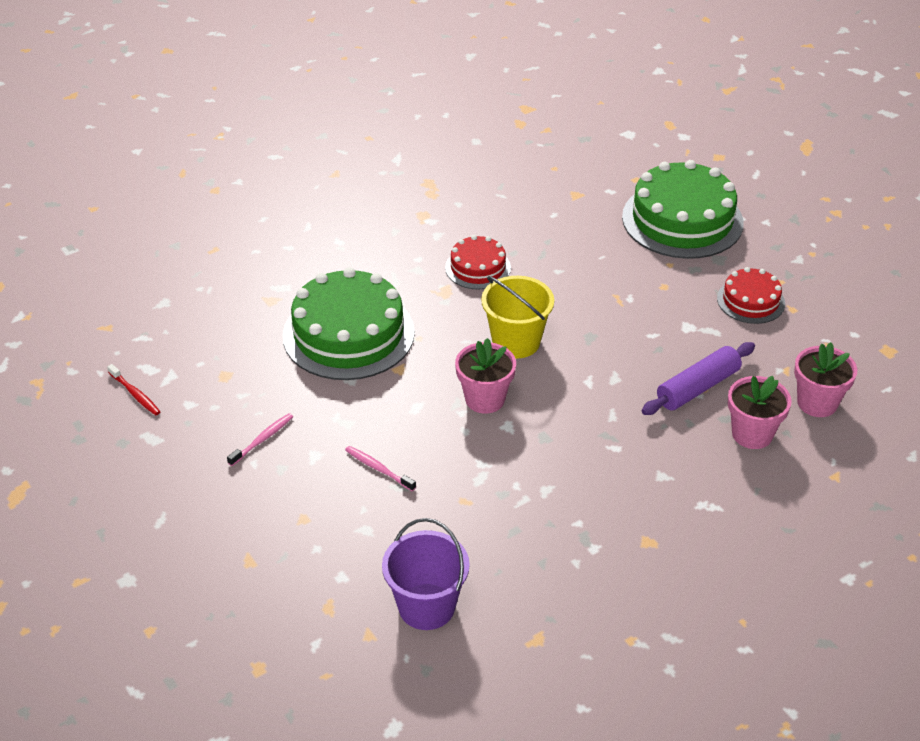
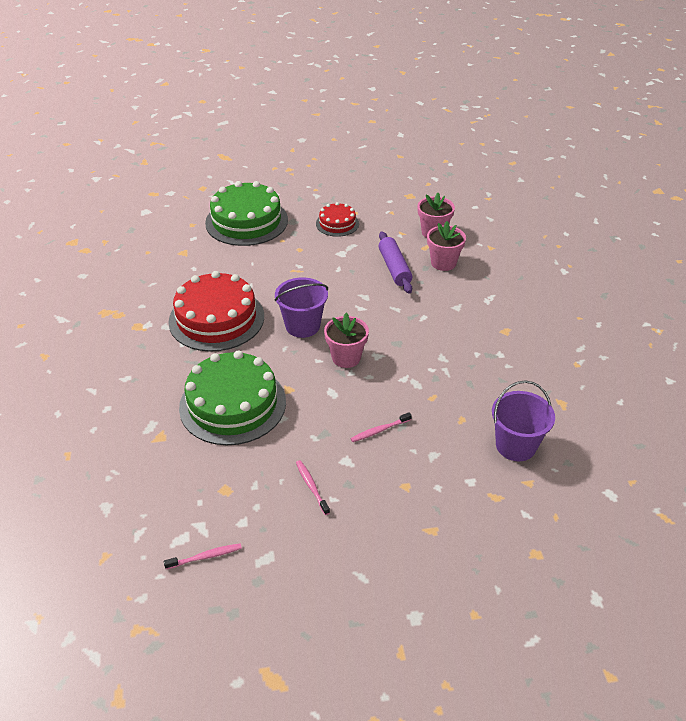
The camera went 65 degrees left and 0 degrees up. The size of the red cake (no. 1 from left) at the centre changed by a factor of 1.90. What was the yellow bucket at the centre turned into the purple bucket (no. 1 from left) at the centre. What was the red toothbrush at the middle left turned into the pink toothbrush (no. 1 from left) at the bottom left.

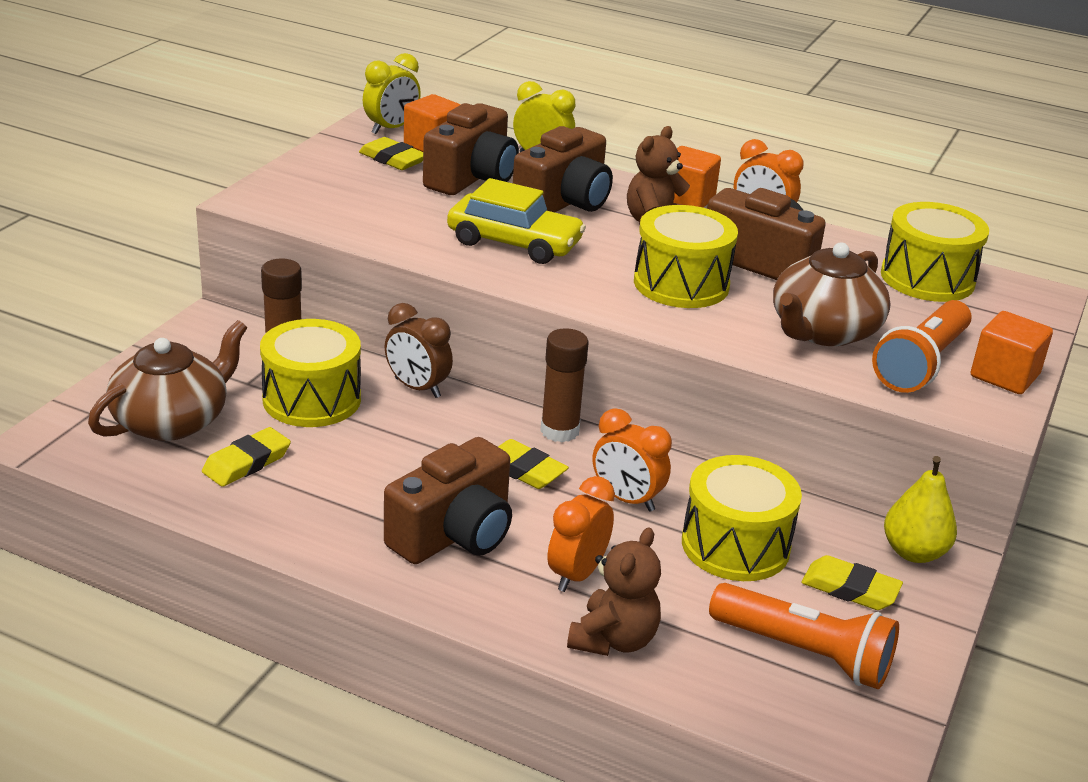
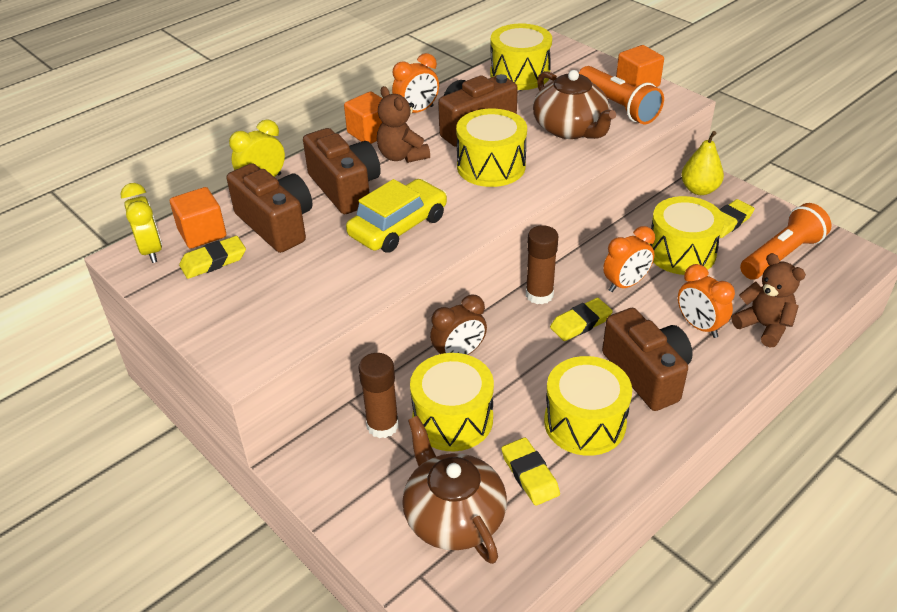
The camera went 65 degrees left and 10 degrees up. The second view gained the yellow drum (no. 4 from left) at the centre.

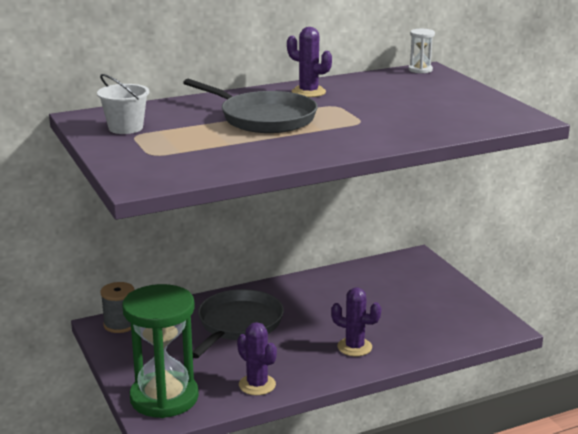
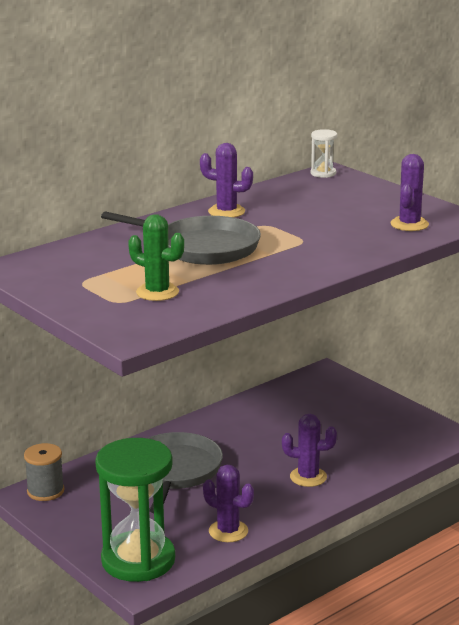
The camera went 15 degrees left and 0 degrees up. The second view lost the white bucket at the top left. The second view gained the purple cactus (no. 4 from left) at the top right. The second view gained the green cactus at the centre.

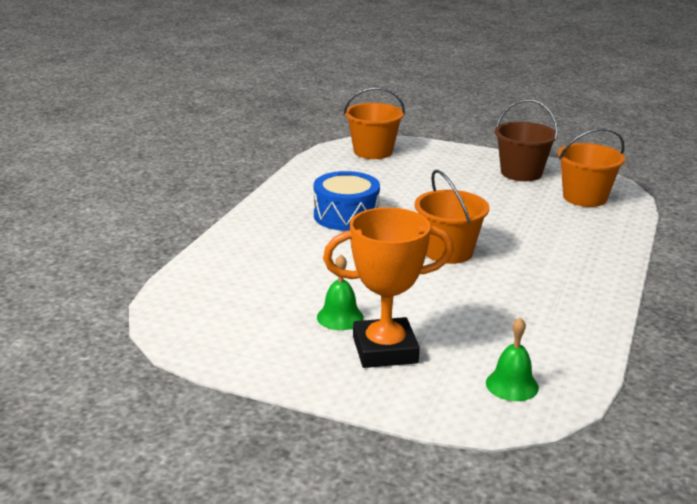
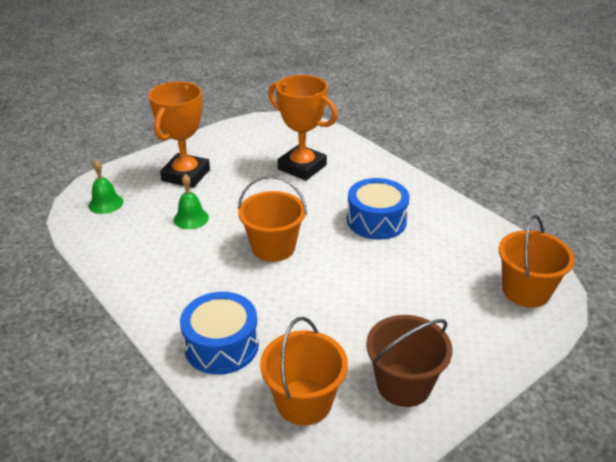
The camera went 120 degrees right and 10 degrees up. The green bell (no. 1 from left in the first image) ended up elsewhere, having gone from the centre to the middle left. The second view gained the orange trophy (no. 2 from left) at the top centre. The second view gained the blue drum (no. 1 from left) at the bottom centre.

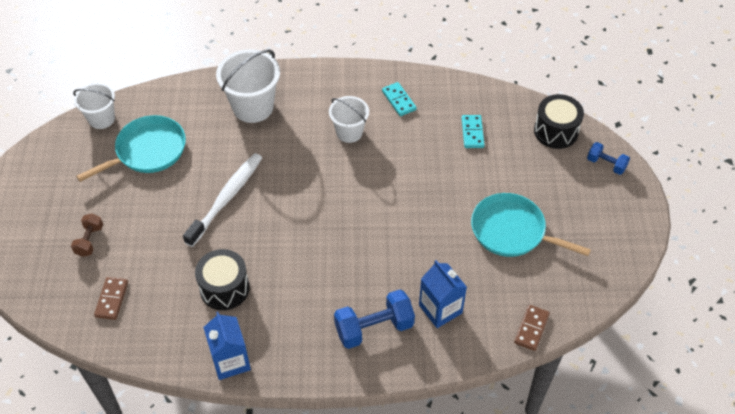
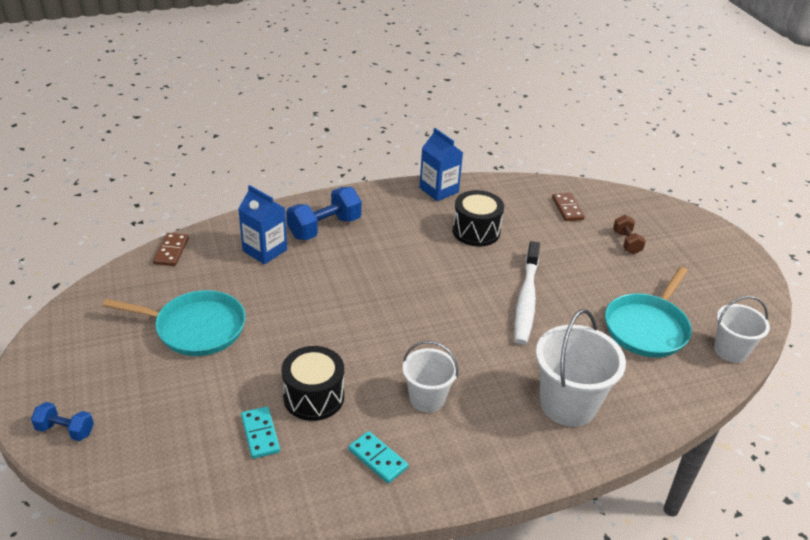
The camera went 160 degrees right and 15 degrees down. The black drum (no. 2 from left in the first image) ended up elsewhere, having gone from the top right to the bottom centre.

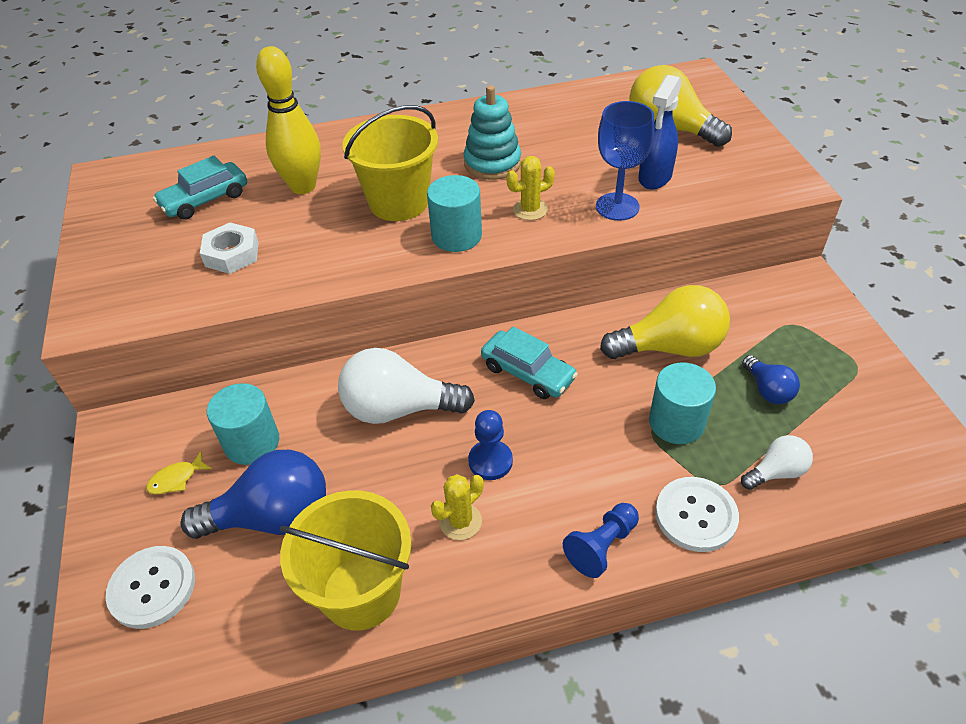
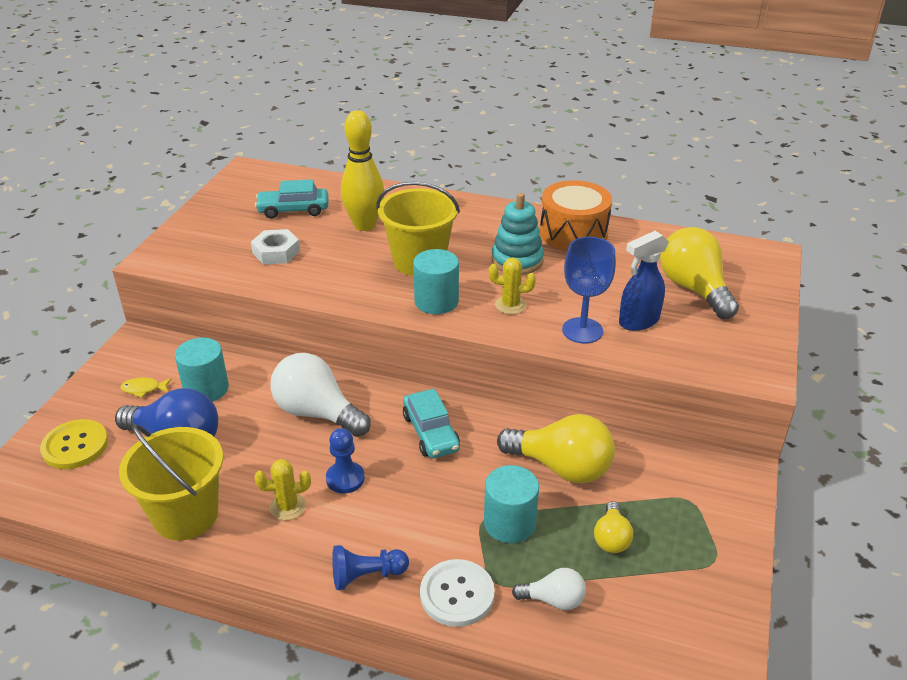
The camera went 30 degrees right and 10 degrees down. What was the blue light bulb (no. 2 from left) at the middle right turned into the yellow light bulb (no. 2 from left) at the bottom right. What was the white button (no. 1 from left) at the bottom left turned into the yellow button at the middle left. The second view gained the orange drum at the top centre.

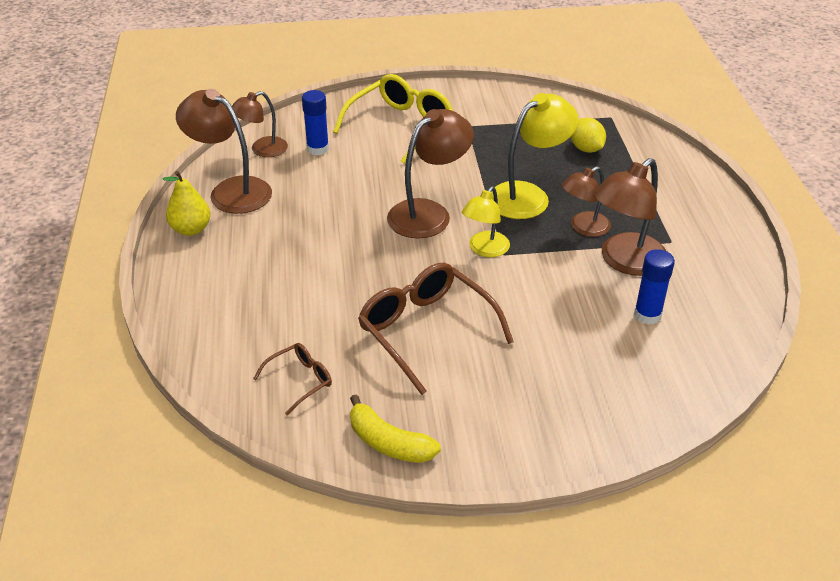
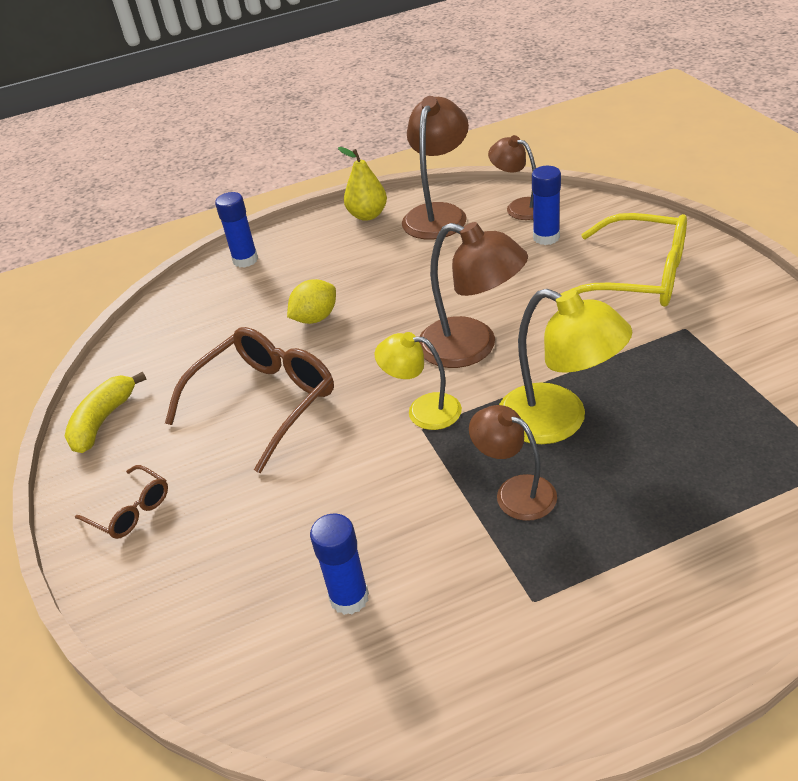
The camera went 80 degrees right and 0 degrees up. The yellow lemon ended up elsewhere, having gone from the top right to the centre. The second view lost the brown lamp (no. 5 from left) at the middle right. The brown glasses (no. 1 from left) ended up elsewhere, having gone from the centre to the middle left. The second view gained the blue glue stick (no. 1 from left) at the top left.

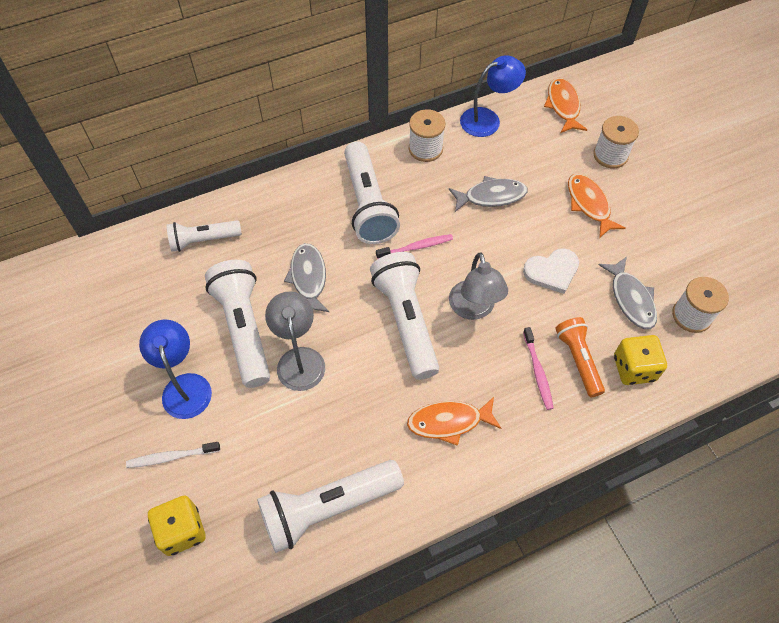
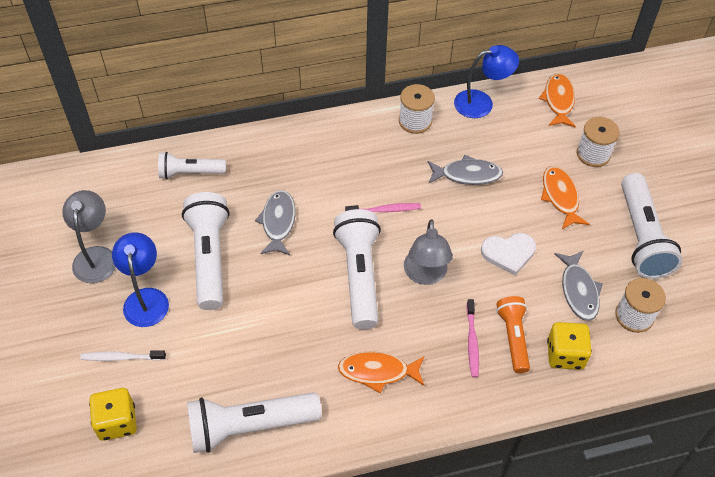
The camera went 10 degrees right and 5 degrees down. The white flashlight (no. 4 from left in the first image) ended up elsewhere, having gone from the top centre to the middle right. The grey lamp (no. 1 from left) ended up elsewhere, having gone from the centre to the middle left.

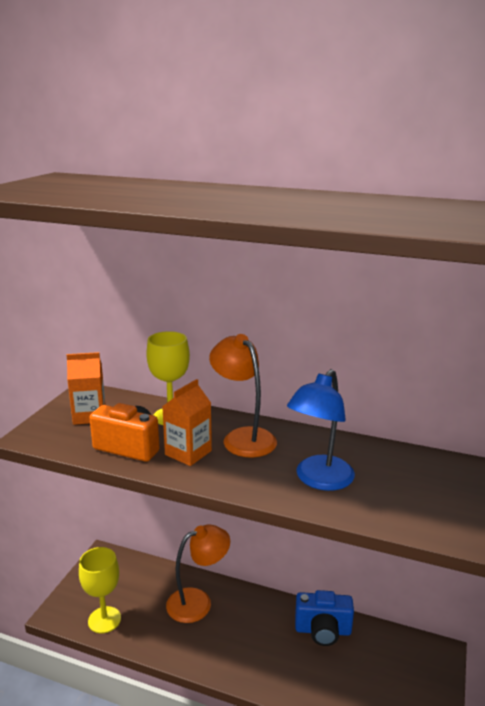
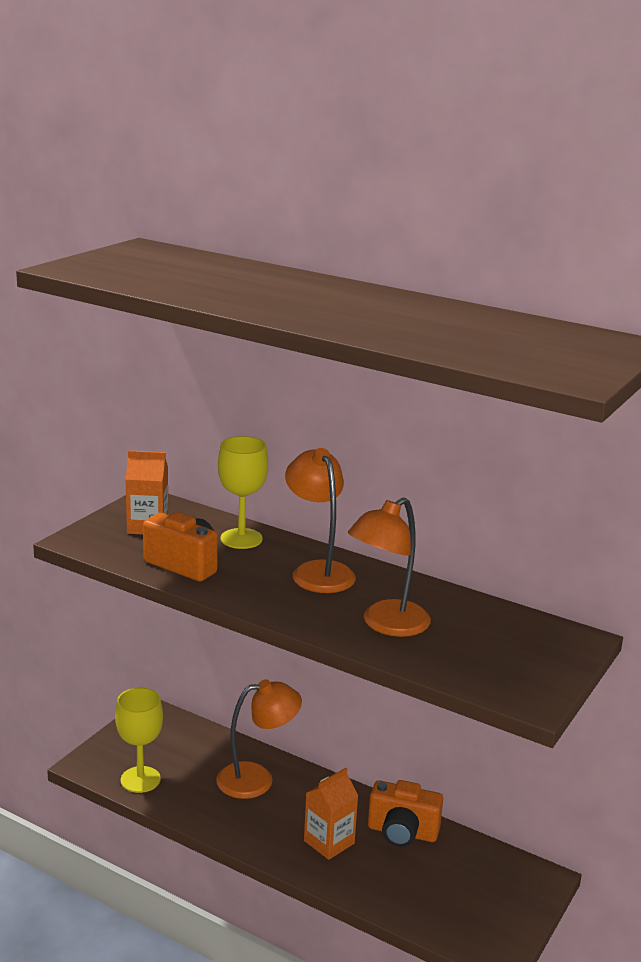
The camera went 10 degrees right and 0 degrees up. What was the blue lamp at the centre turned into the orange lamp (no. 3 from left) at the centre. The orange carton (no. 2 from left) ended up elsewhere, having gone from the centre to the bottom centre. What was the blue camera at the bottom right turned into the orange camera (no. 2 from left) at the bottom centre.

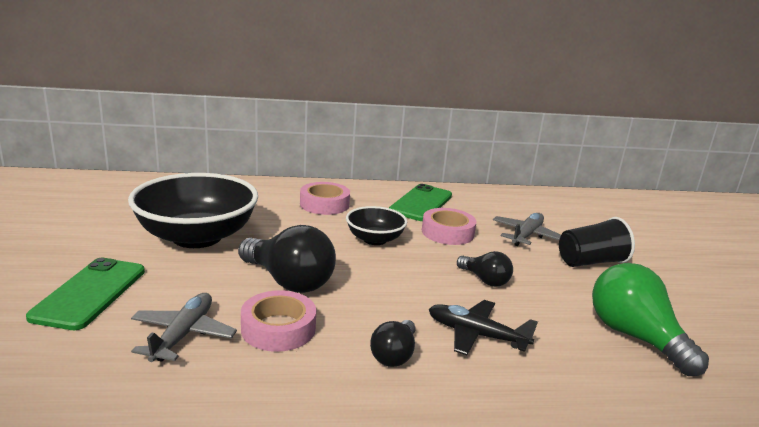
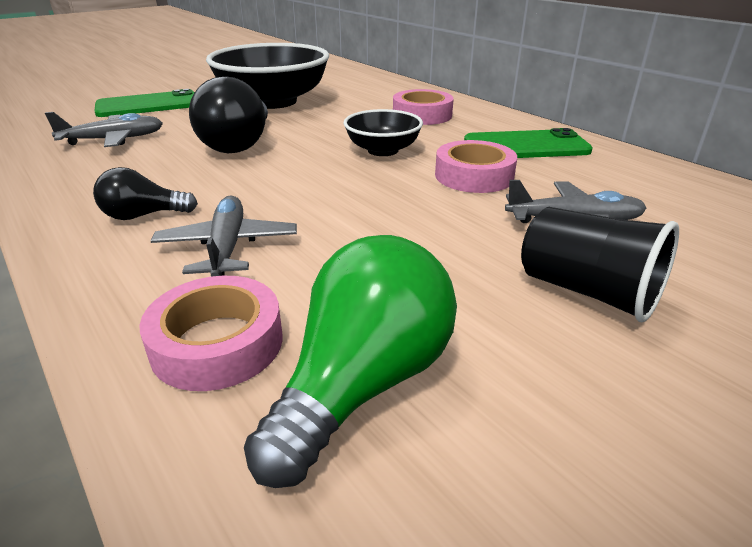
The camera went 60 degrees right and 10 degrees up. The second view lost the black light bulb (no. 3 from left) at the centre. The pink tape (no. 1 from left) ended up elsewhere, having gone from the bottom centre to the middle left. What was the black plane at the bottom centre turned into the grey plane (no. 2 from left) at the middle left.

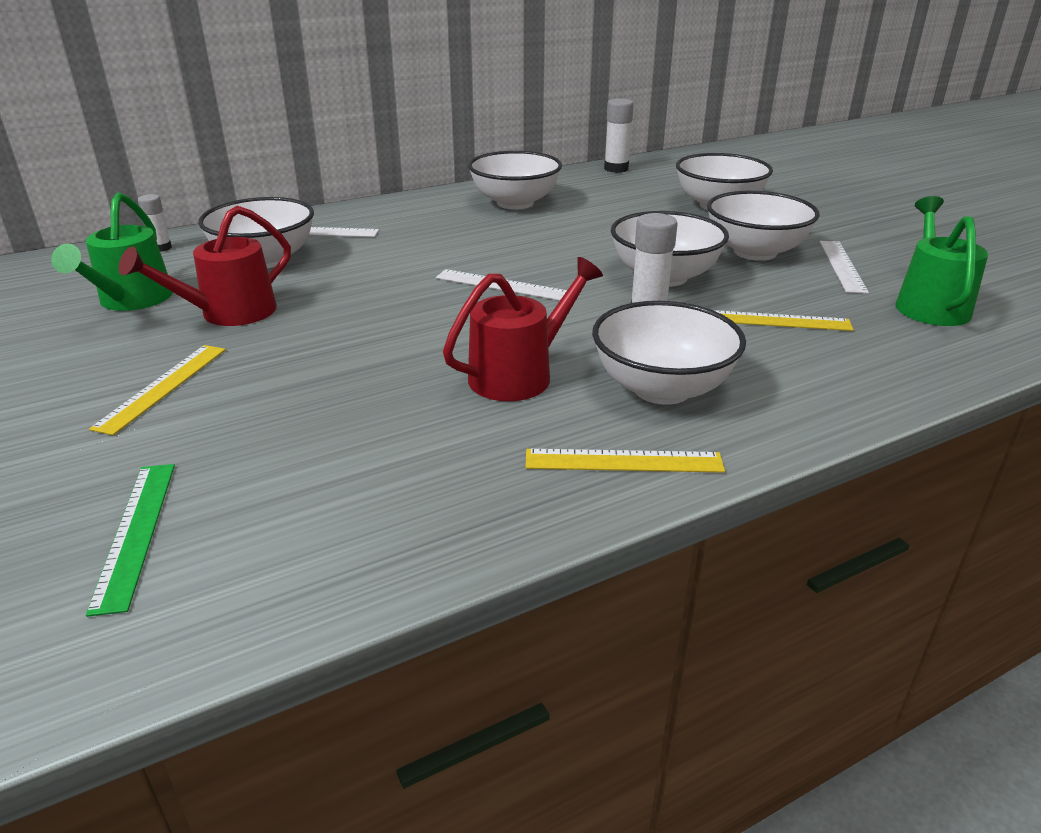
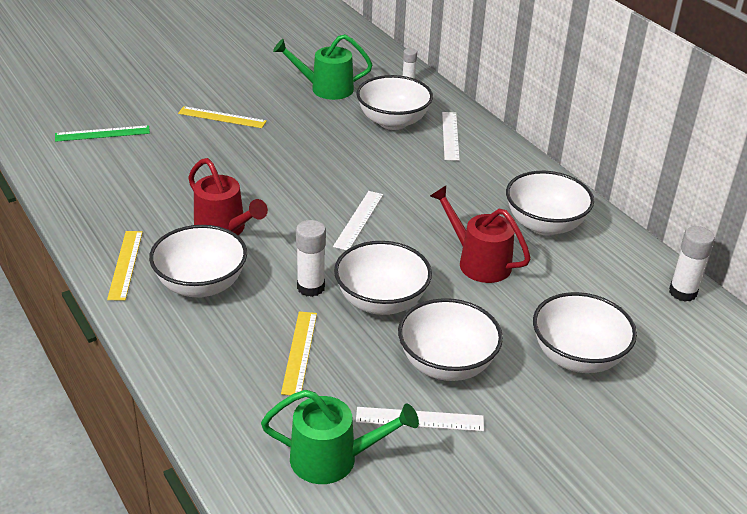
The camera went 85 degrees right and 5 degrees up. The red watering can (no. 1 from left in the first image) ended up elsewhere, having gone from the top left to the centre.

